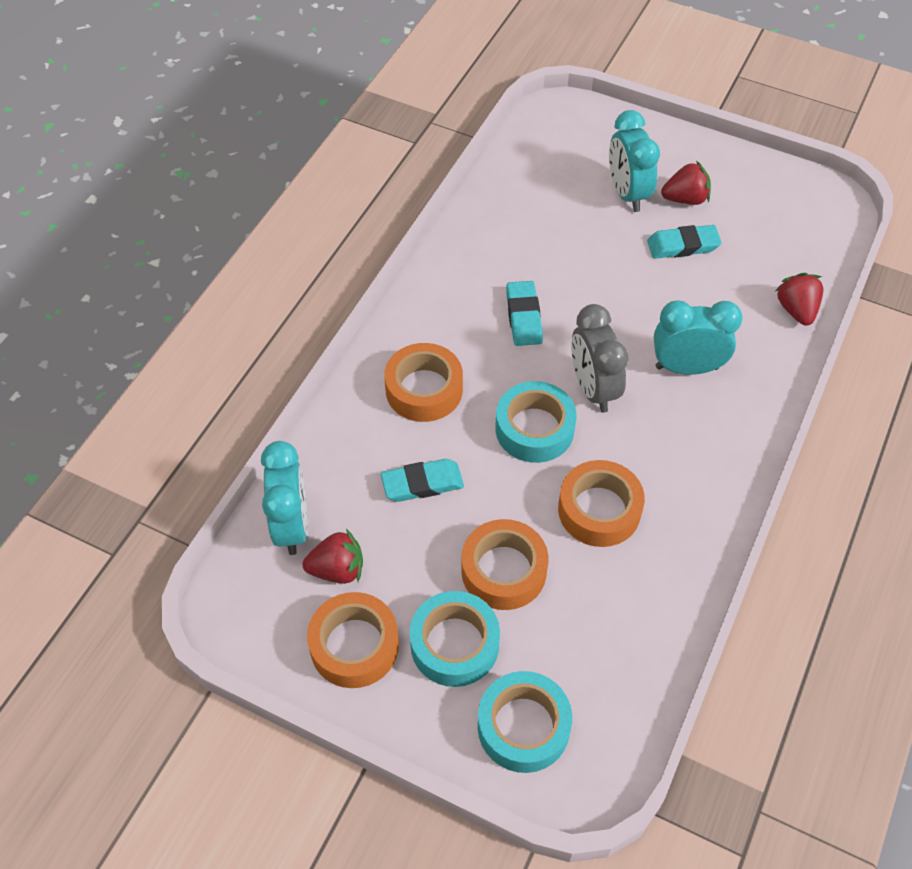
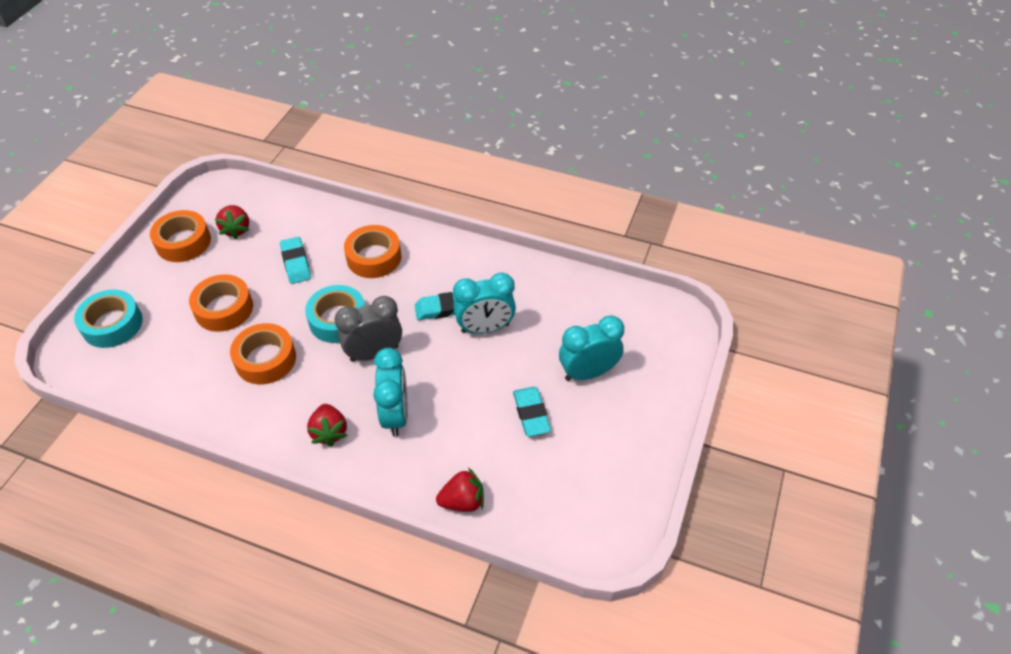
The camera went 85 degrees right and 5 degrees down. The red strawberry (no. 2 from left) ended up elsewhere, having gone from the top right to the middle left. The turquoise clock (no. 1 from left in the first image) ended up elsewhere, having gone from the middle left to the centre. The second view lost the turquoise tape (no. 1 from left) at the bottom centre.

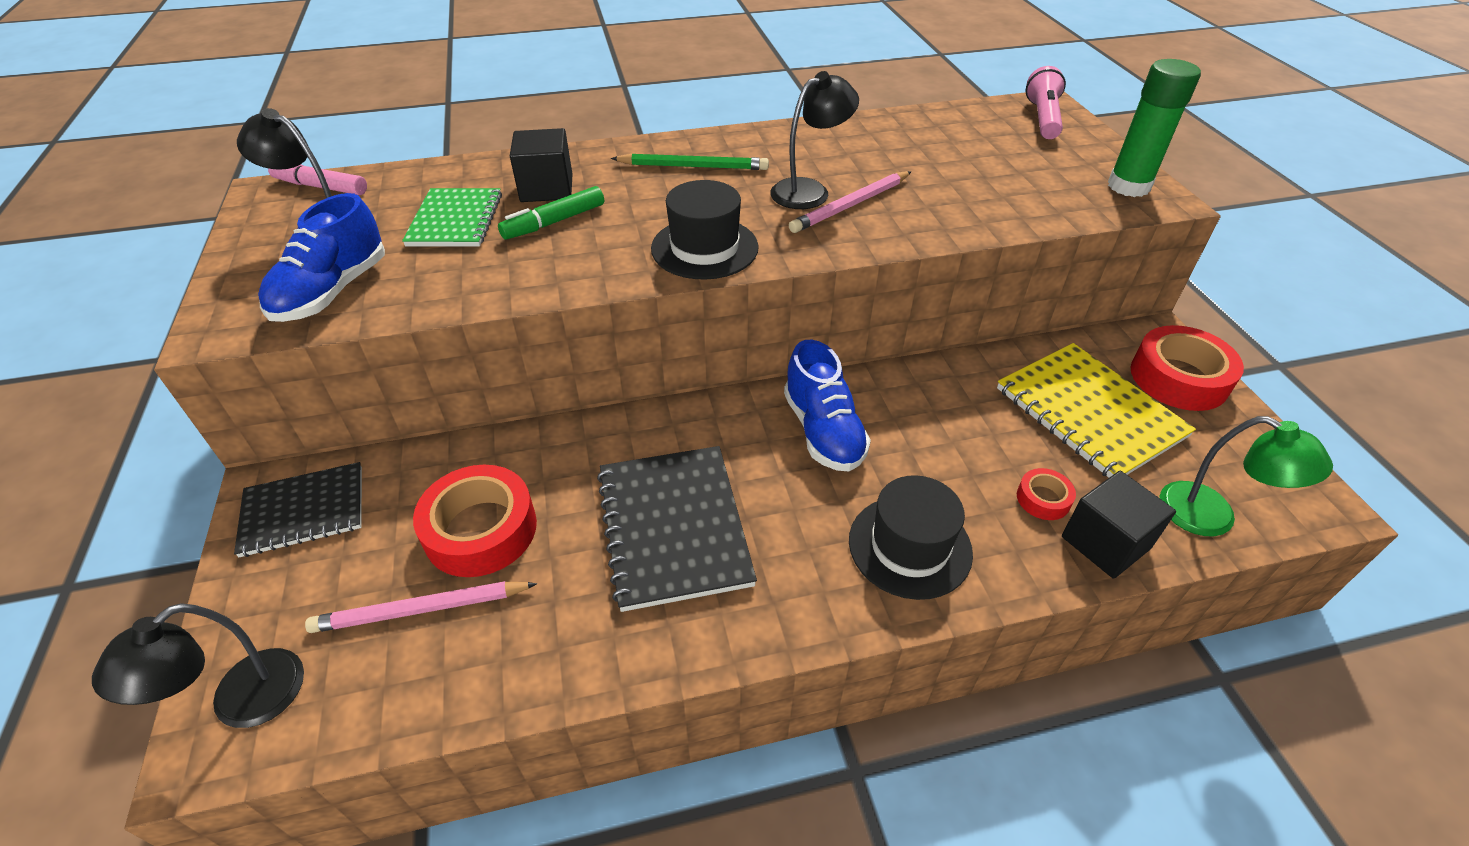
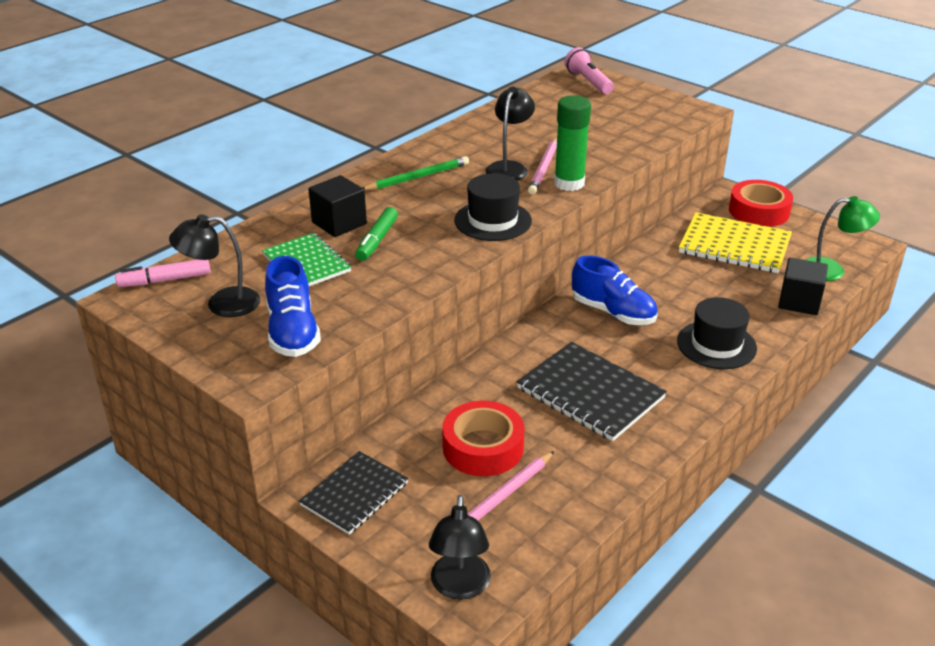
The camera went 35 degrees left and 10 degrees down. The green glue stick ended up elsewhere, having gone from the top right to the top centre. The second view lost the red tape (no. 2 from left) at the middle right.

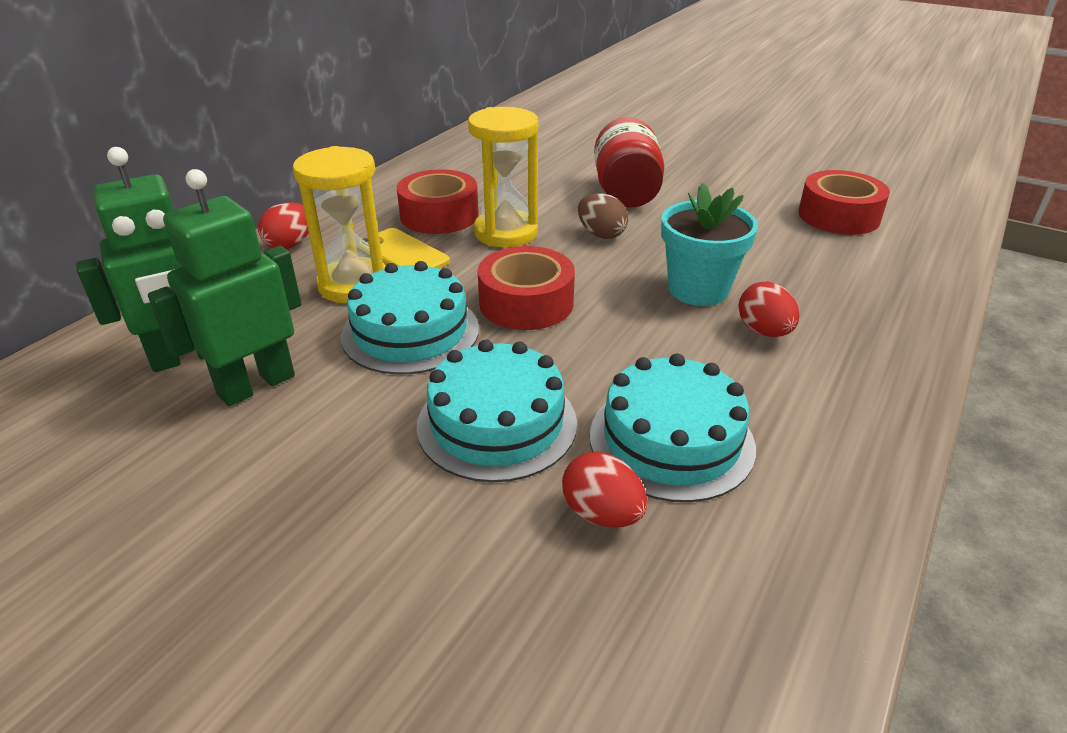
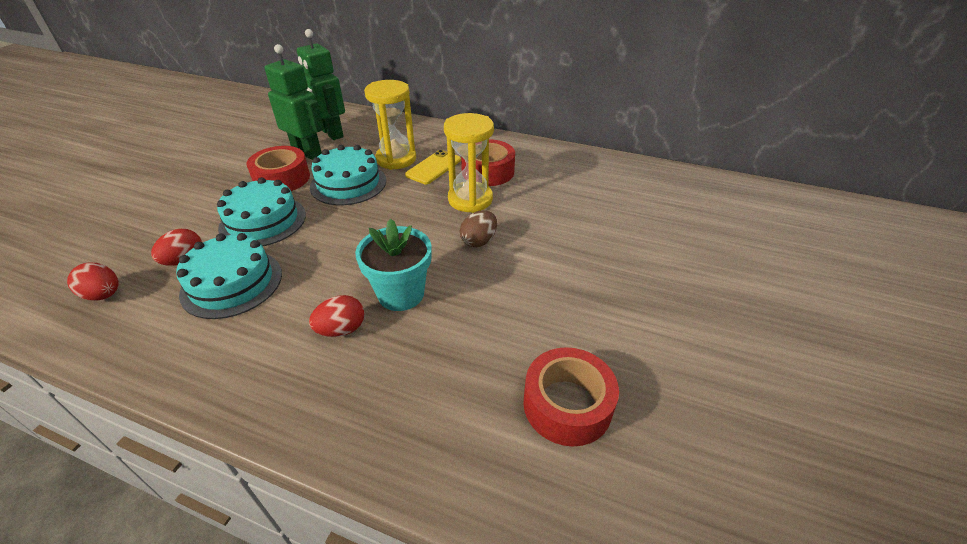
The camera went 80 degrees right and 5 degrees up. The second view lost the red jar at the top centre. The red egg (no. 1 from left) ended up elsewhere, having gone from the top left to the middle left. The red tape (no. 2 from left in the first image) ended up elsewhere, having gone from the centre to the top left.

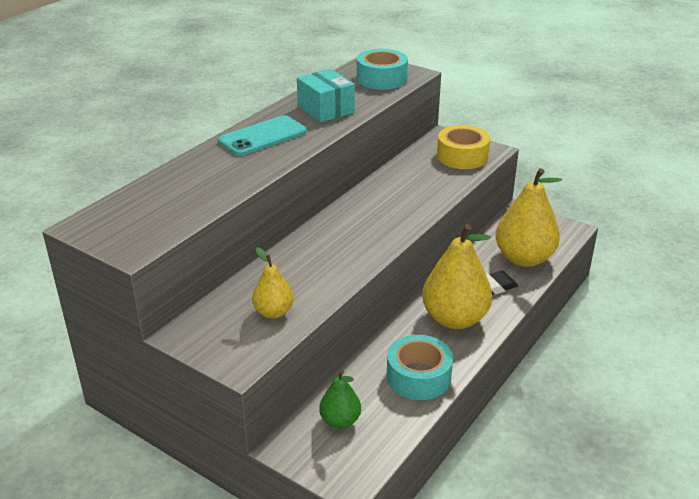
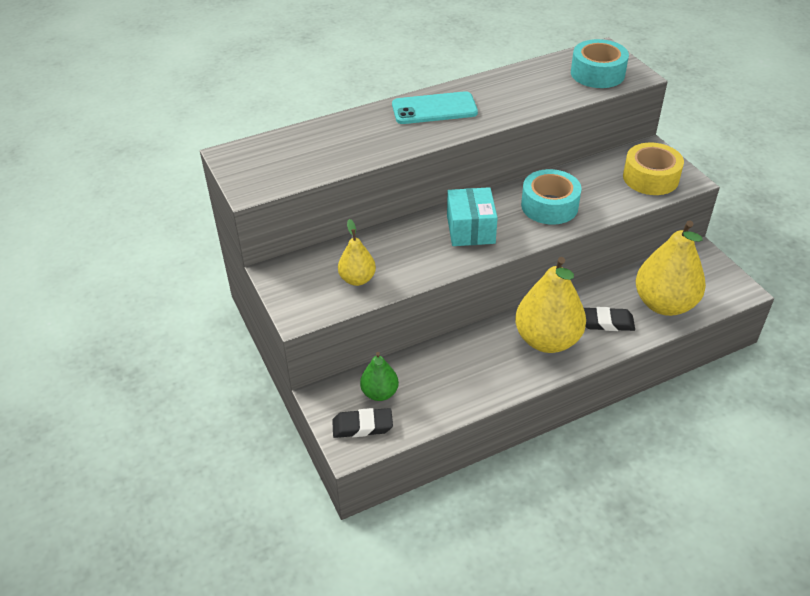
The camera went 30 degrees right and 10 degrees up. The turquoise box ended up elsewhere, having gone from the top centre to the centre. The turquoise tape (no. 2 from left in the first image) ended up elsewhere, having gone from the bottom centre to the top right. The second view gained the black eraser (no. 1 from left) at the bottom centre.

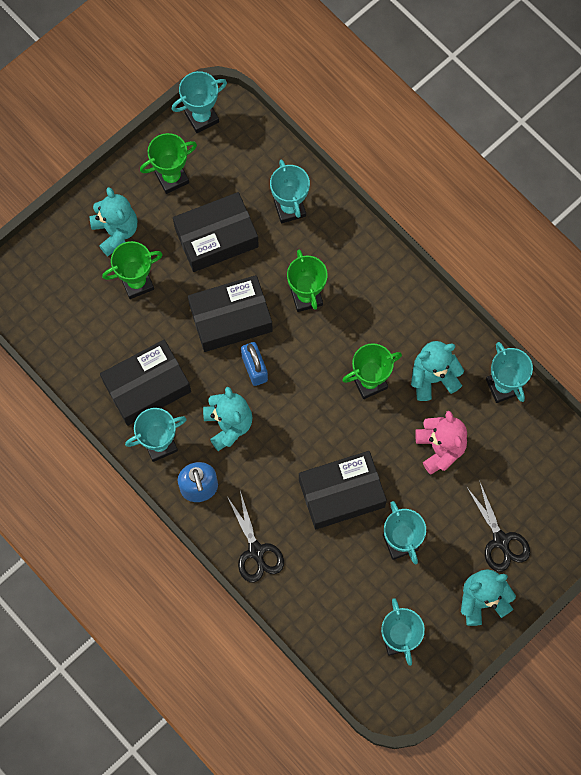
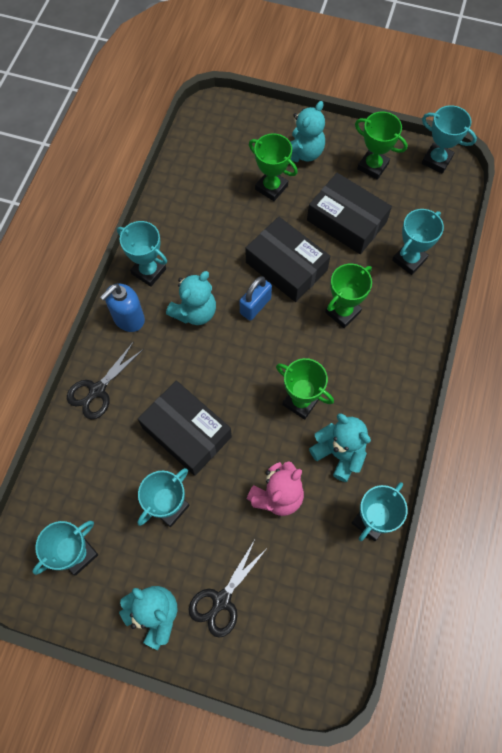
The camera went 60 degrees right and 5 degrees down. The second view lost the black box (no. 1 from left) at the middle left.

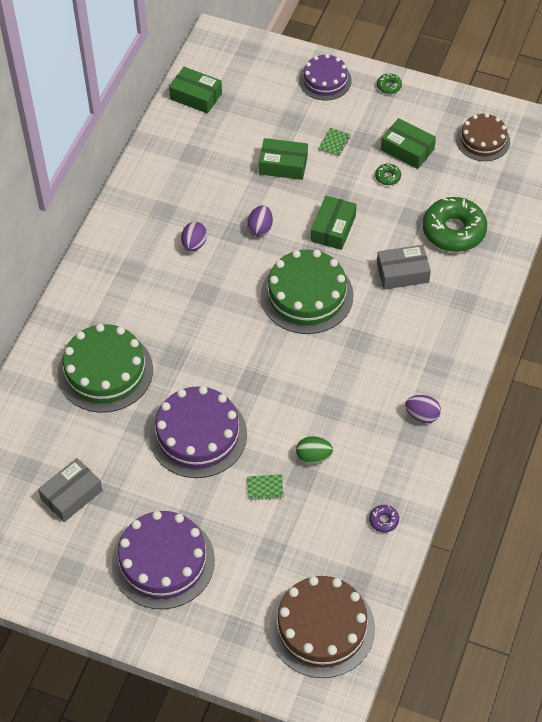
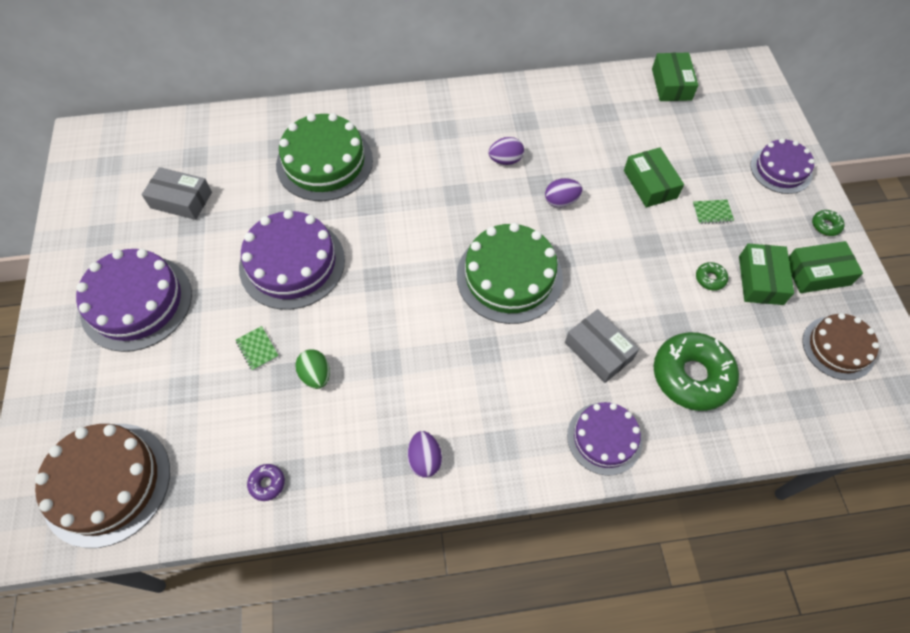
The camera went 60 degrees right and 5 degrees up. The green box (no. 3 from left in the first image) ended up elsewhere, having gone from the top centre to the middle right. The second view gained the purple cake (no. 3 from left) at the bottom centre.

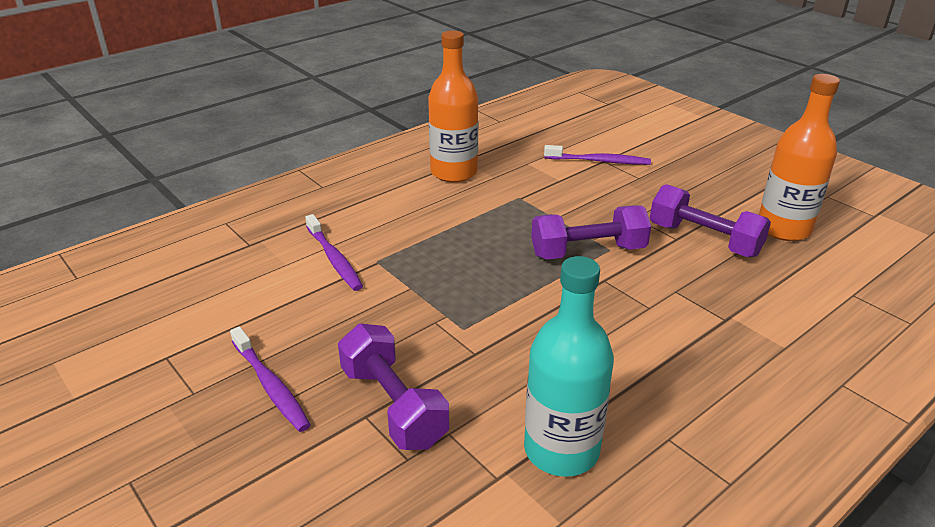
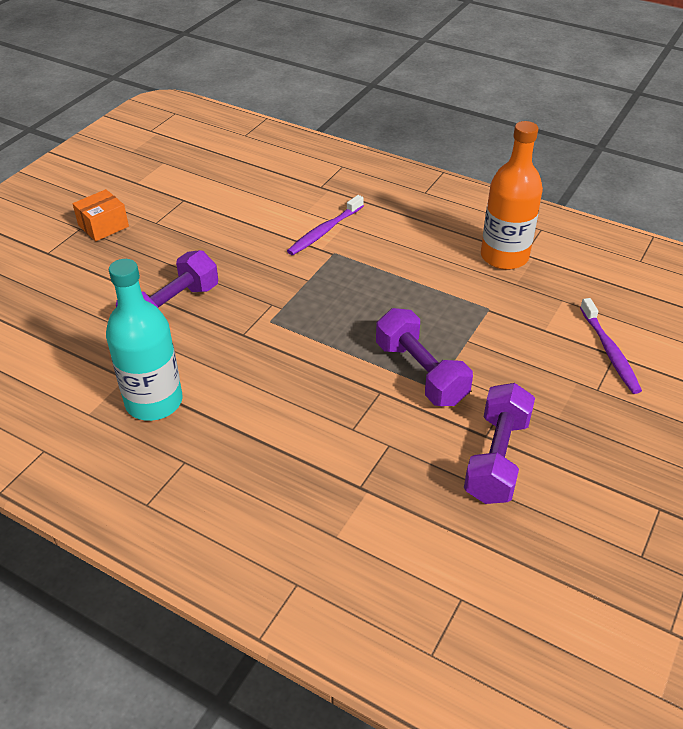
The camera went 70 degrees right and 10 degrees up. The second view lost the orange bottle (no. 2 from left) at the top right. The second view lost the purple toothbrush (no. 1 from left) at the bottom left. The second view gained the orange box at the top left.

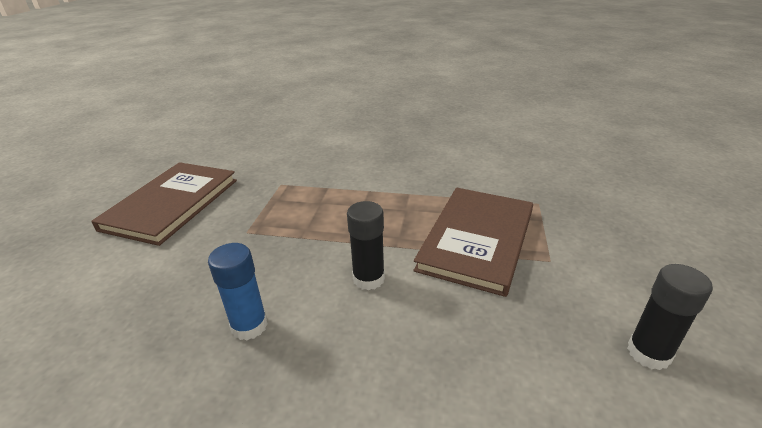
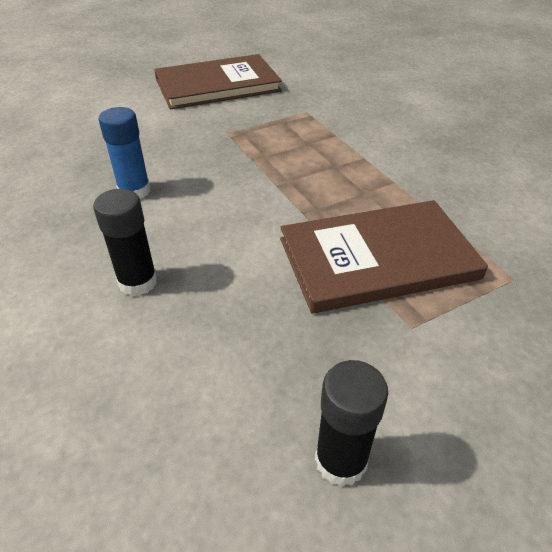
The camera went 50 degrees right and 10 degrees up. The black glue stick (no. 1 from left) ended up elsewhere, having gone from the centre to the middle left.

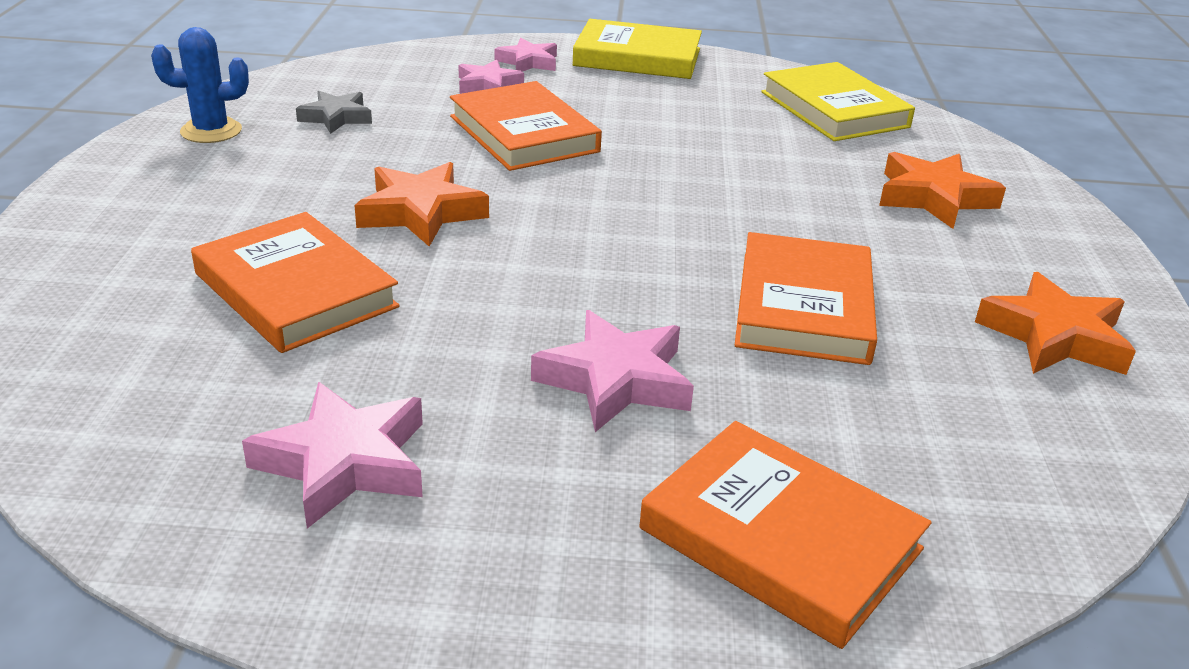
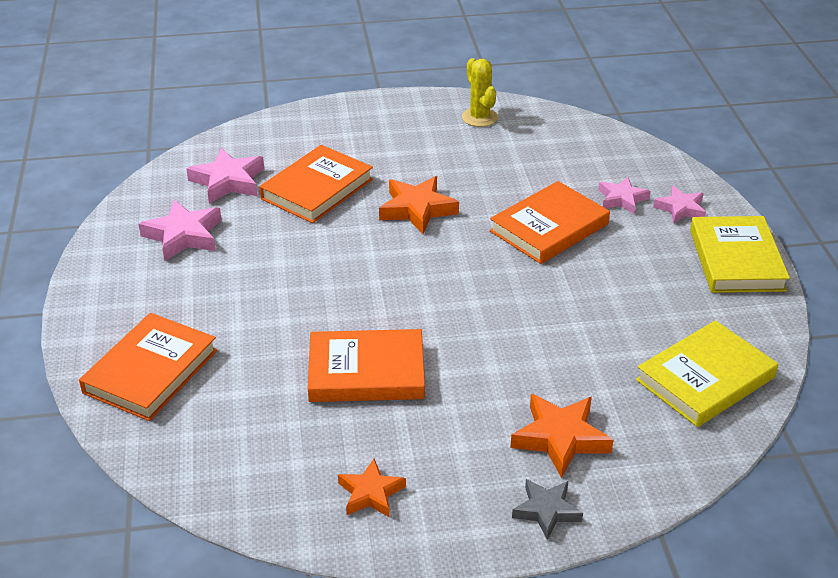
The camera went 80 degrees right and 5 degrees up. What was the blue cactus at the top left turned into the yellow cactus at the top centre. The grey star ended up elsewhere, having gone from the top left to the bottom centre. The size of the orange star (no. 3 from left in the first image) at the middle right changed by a factor of 0.65. The pink star (no. 4 from left in the first image) ended up elsewhere, having gone from the centre to the top left.

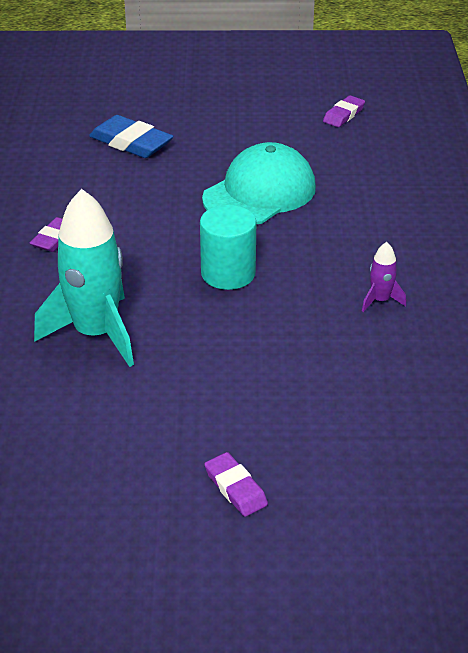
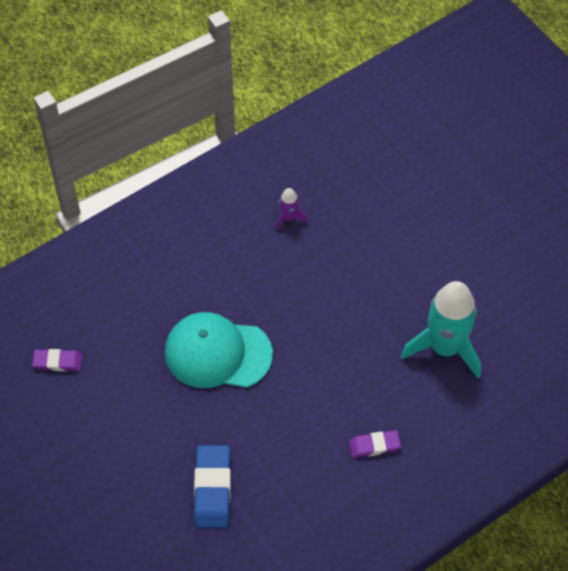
The camera went 125 degrees left and 20 degrees up. The second view lost the turquoise cylinder at the centre. The second view lost the purple eraser (no. 2 from left) at the bottom centre.

